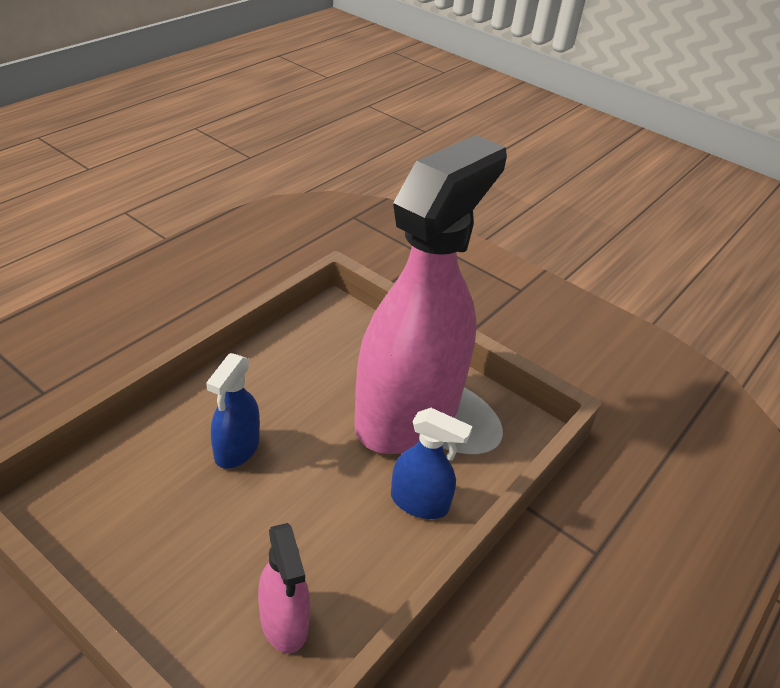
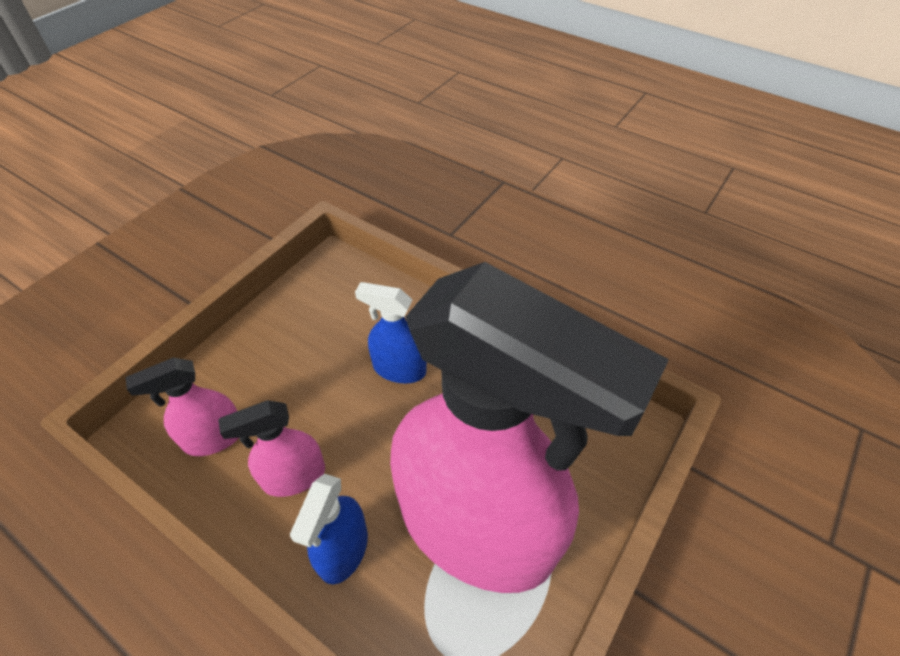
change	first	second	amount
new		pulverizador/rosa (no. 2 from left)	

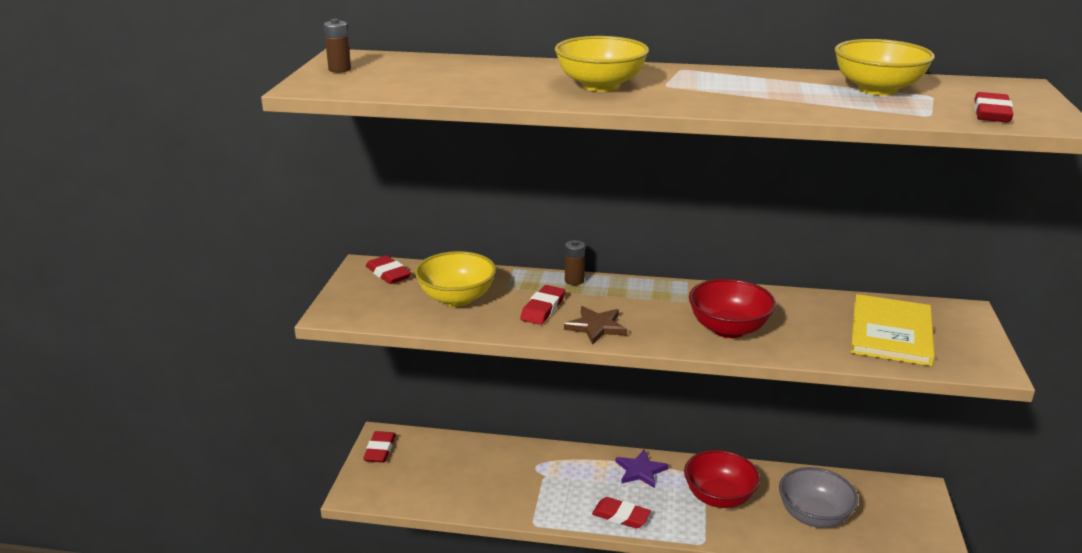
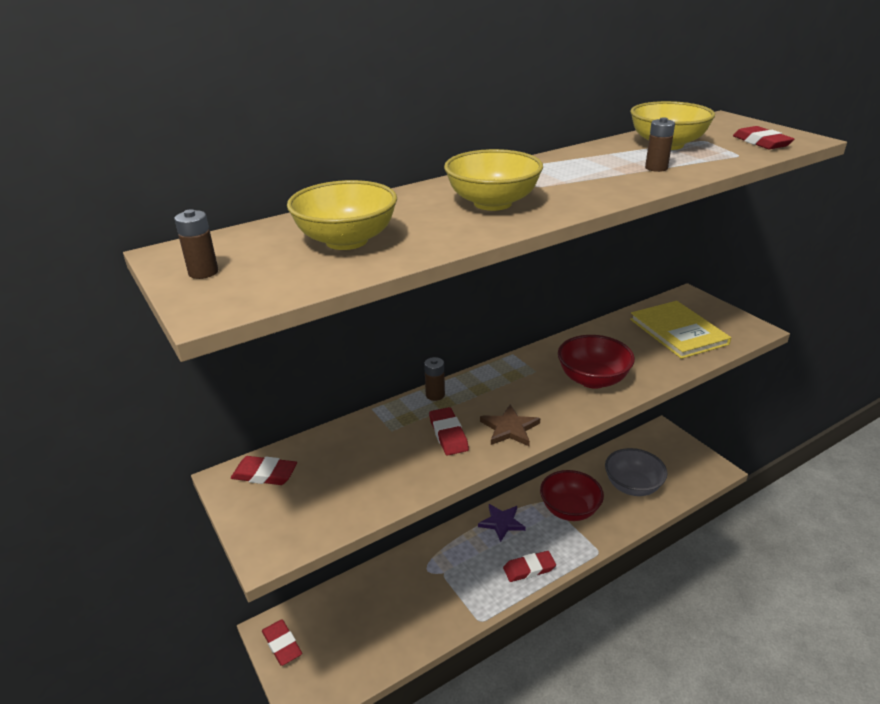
change	first	second	amount
new		pila/marrón (no. 3 from left)	
shifted	cuenco/amarillo (no. 1 from left)		

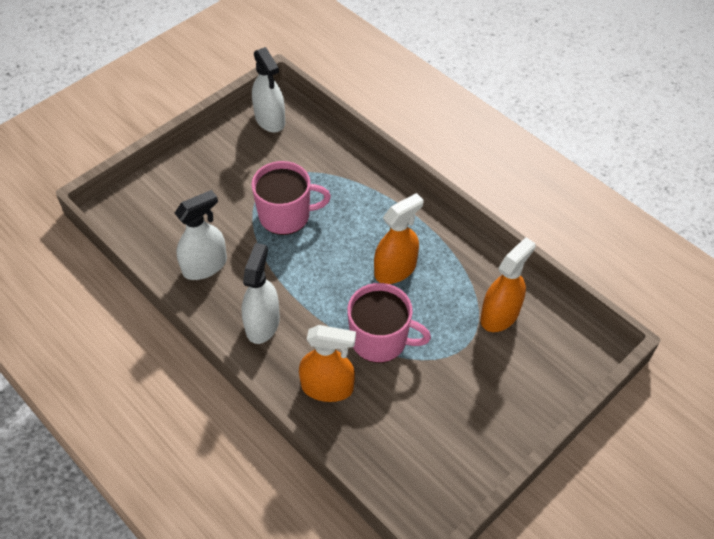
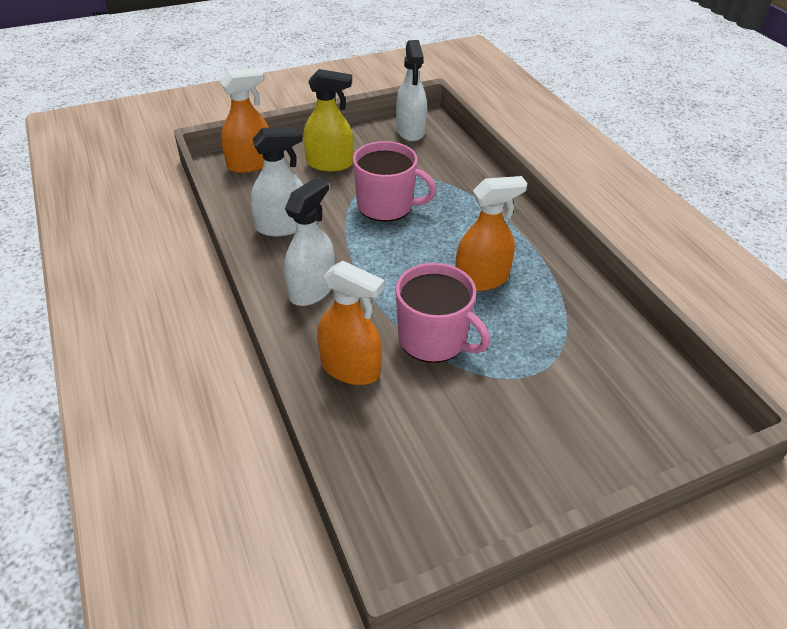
change	first	second	amount
new		pulverizador/amarillo	
shifted	pulverizador/naranja (no. 3 from left in the first image)	pulverizador/naranja (no. 1 from left)	

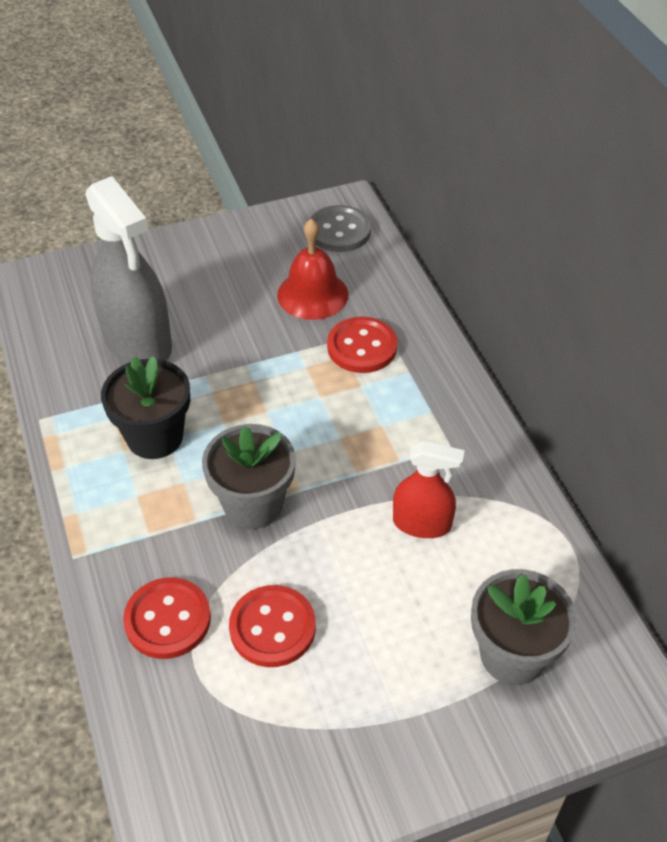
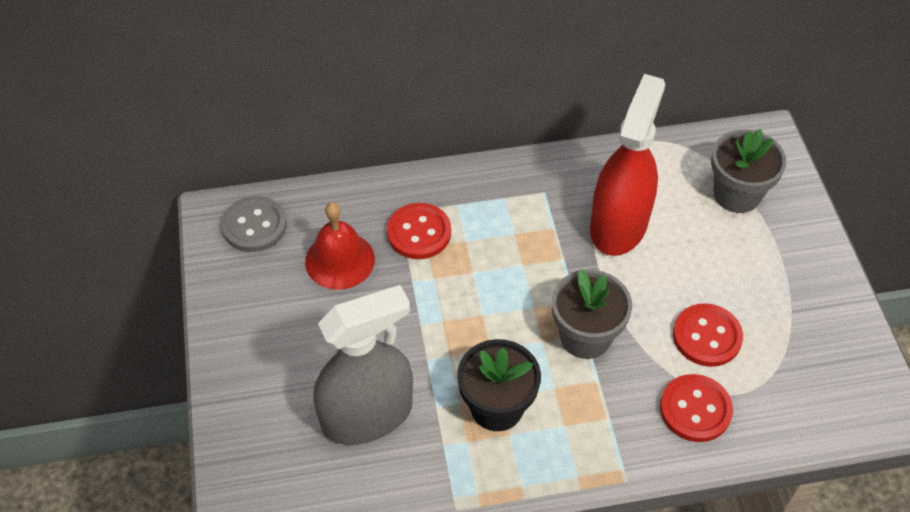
change	first	second	amount
scaled	pulverizador/rojo		x1.81

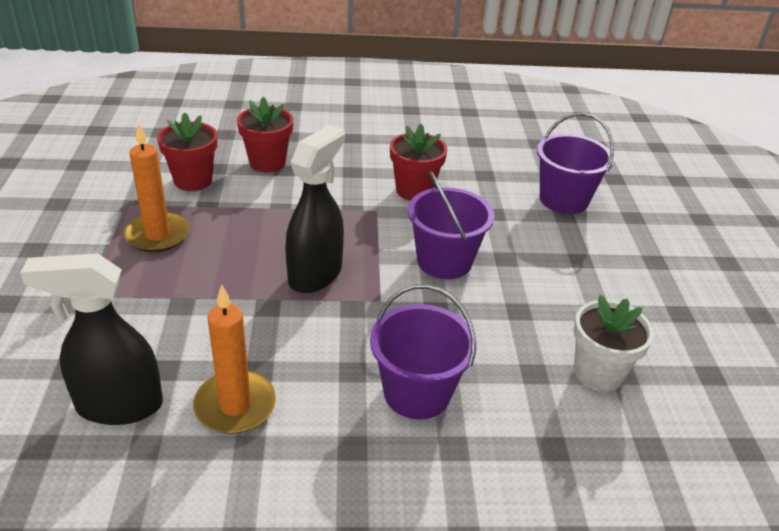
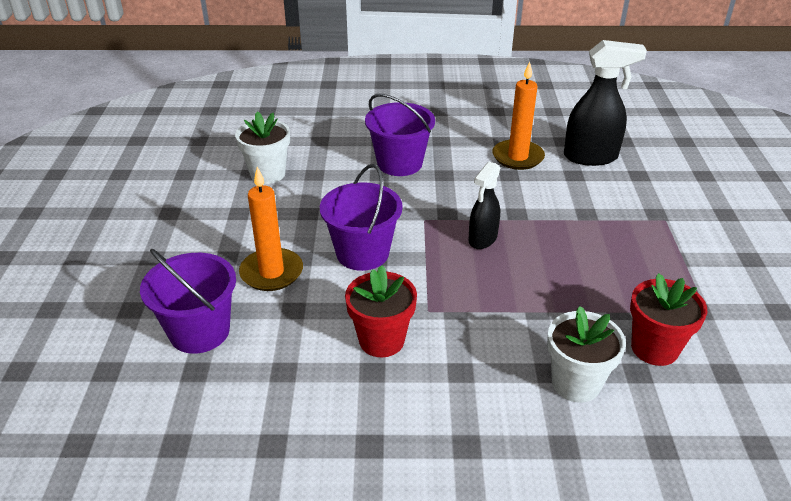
change	first	second	amount
shifted	vela/naranja (no. 1 from left)		
repainted	maceta/rojo (no. 2 from left)	maceta/blanco (no. 2 from left)	
scaled	pulverizador/negro (no. 2 from left in the first image)	pulverizador/negro (no. 1 from left)	x0.63

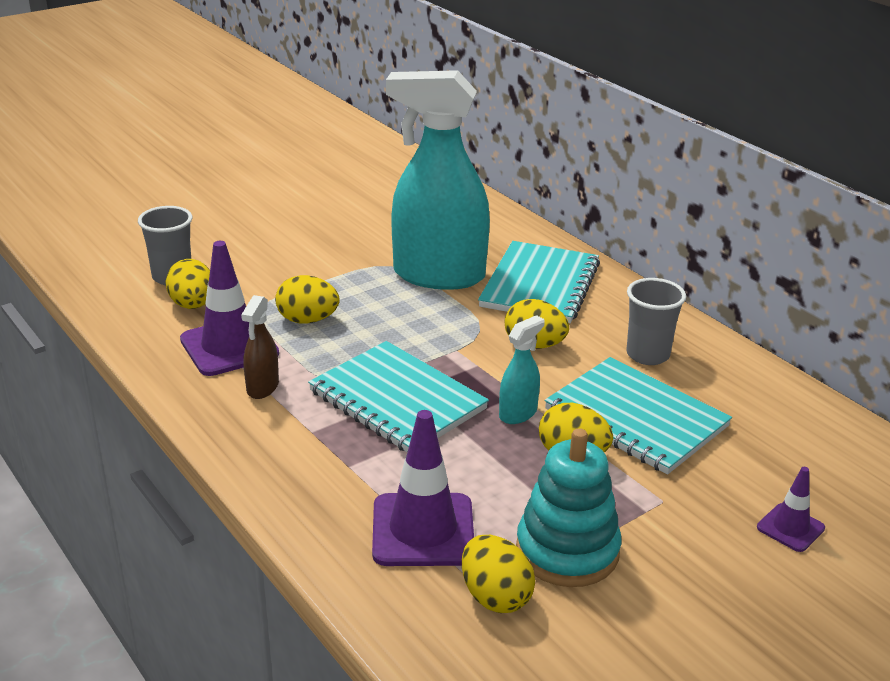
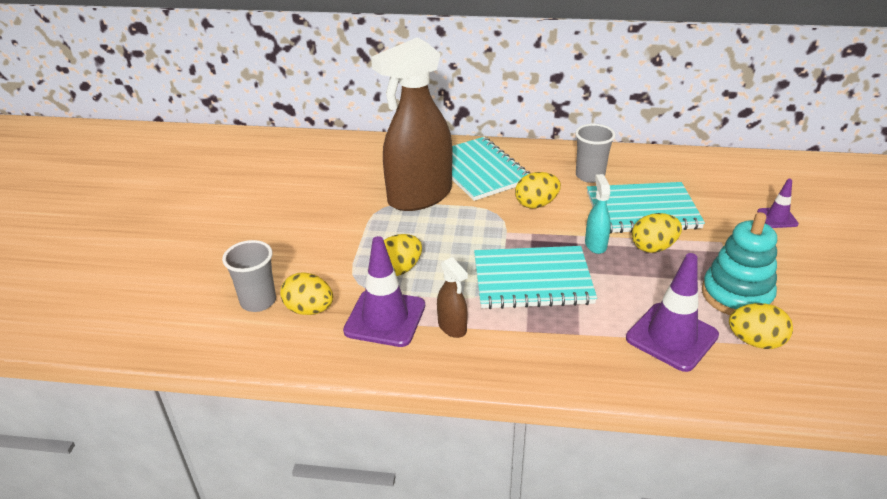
change	first	second	amount
repainted	pulverizador/turquesa (no. 1 from left)	pulverizador/marrón (no. 1 from left)	

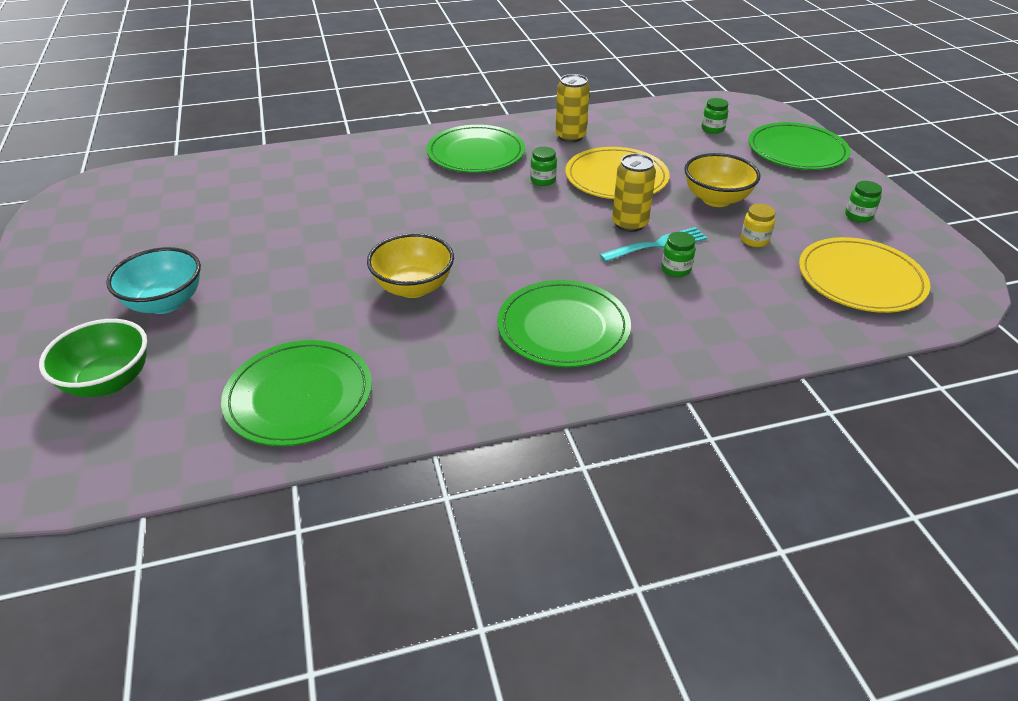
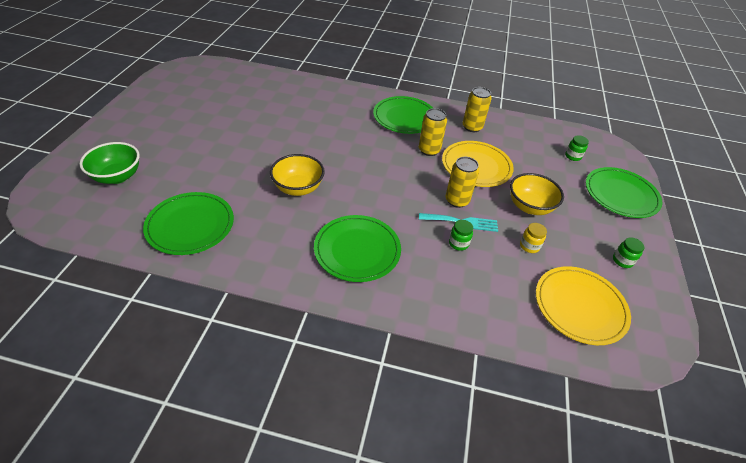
change	first	second	amount
gone	cuenco/turquesa		
swapped	tarro/verde (no. 1 from left)	lata/amarillo (no. 1 from left)	

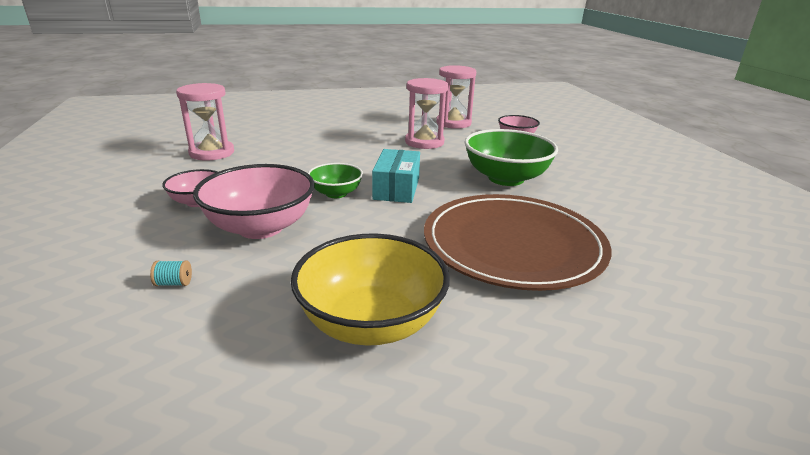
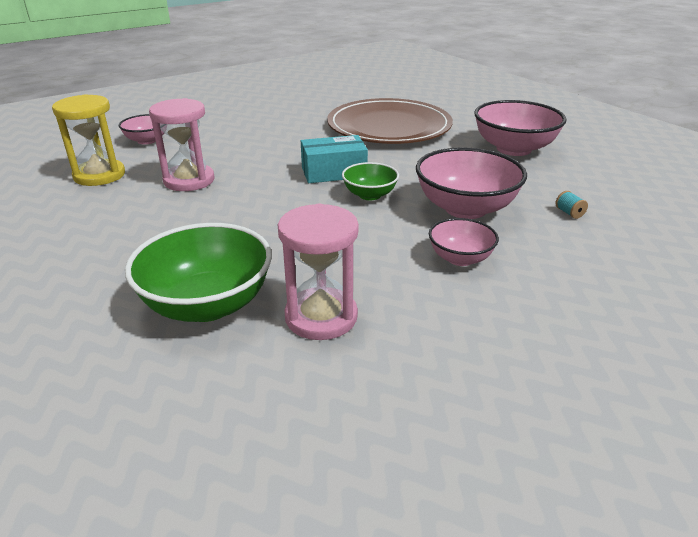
change	first	second	amount
shifted	cuenco/verde (no. 2 from left in the first image)	cuenco/verde (no. 1 from left)	
repainted	cuenco/amarillo	cuenco/rosa (no. 4 from left)	
repainted	reloj de arena/rosa (no. 3 from left)	reloj de arena/amarillo	

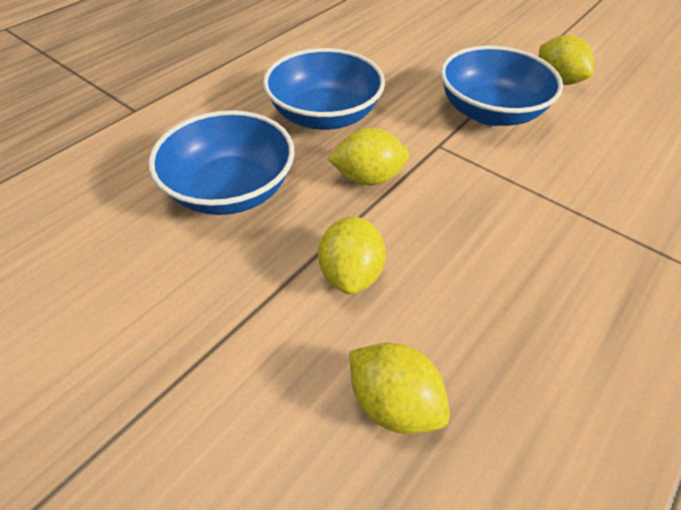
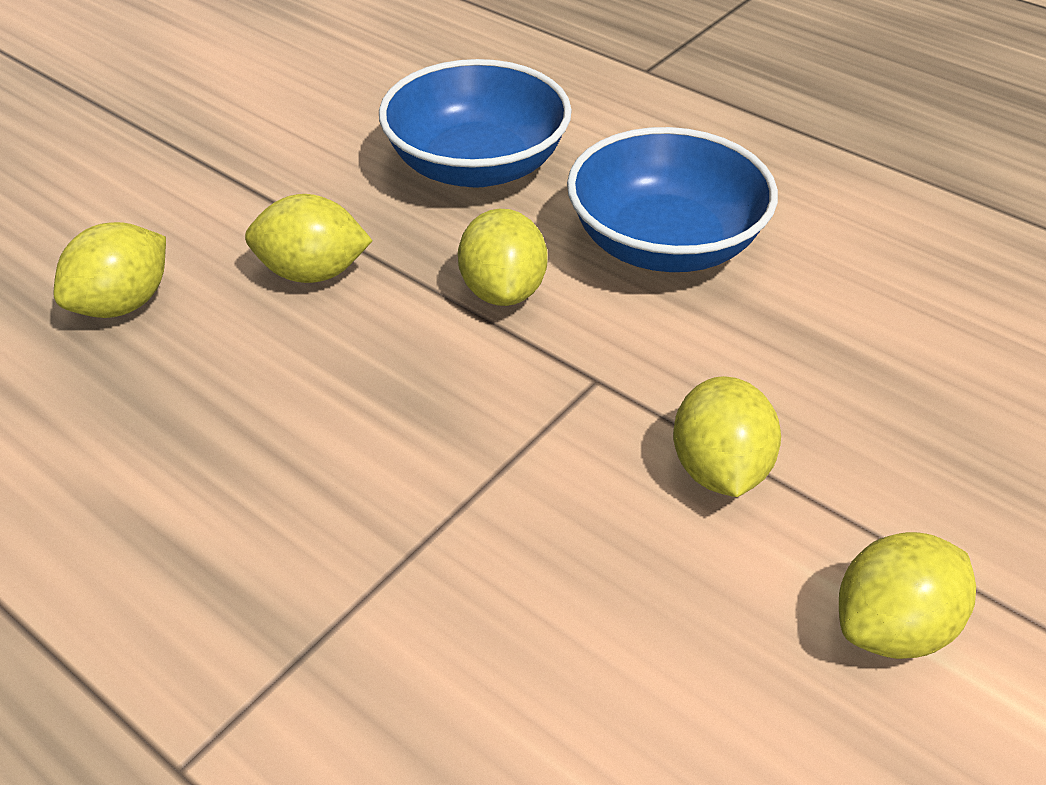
change	first	second	amount
swapped	cuenco/azul (no. 3 from left)	limón/amarillo (no. 4 from left)	

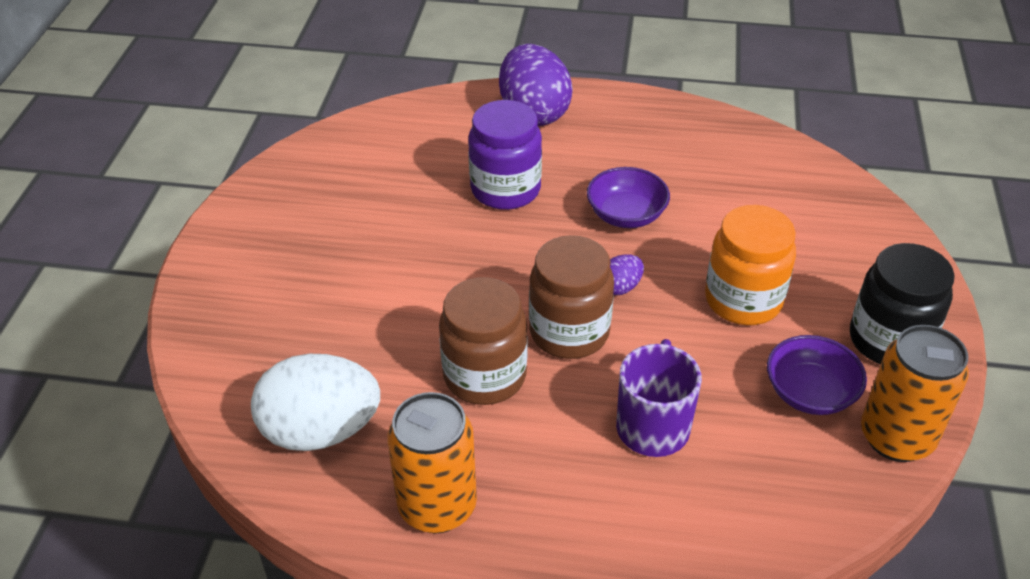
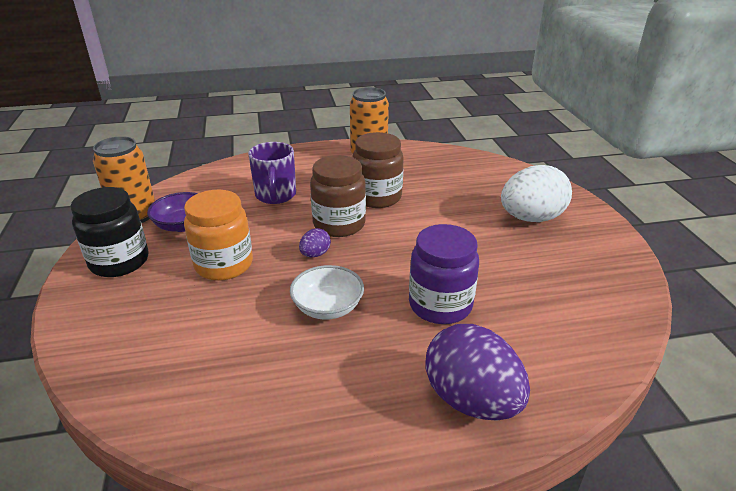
change	first	second	amount
shifted	huevo/blanco		
repainted	cuenco/morado (no. 1 from left)	cuenco/blanco	

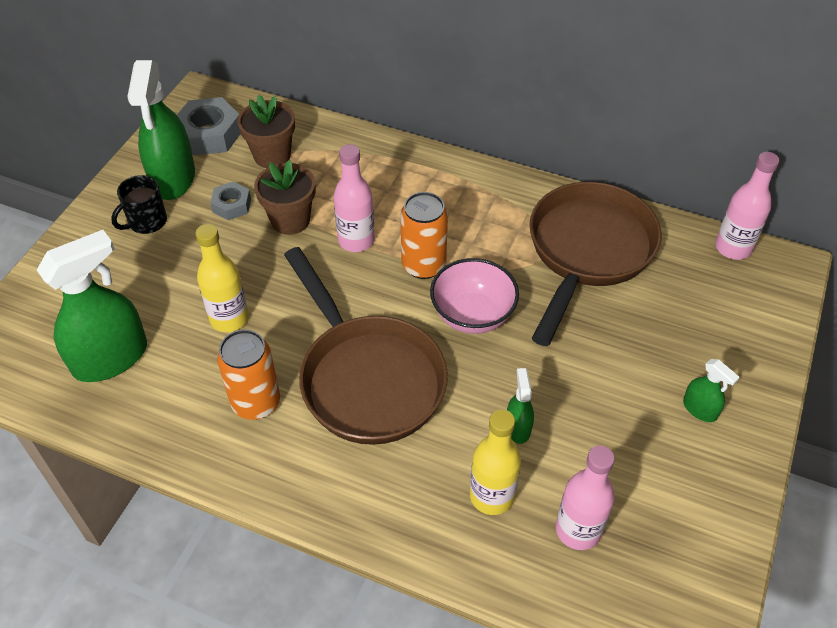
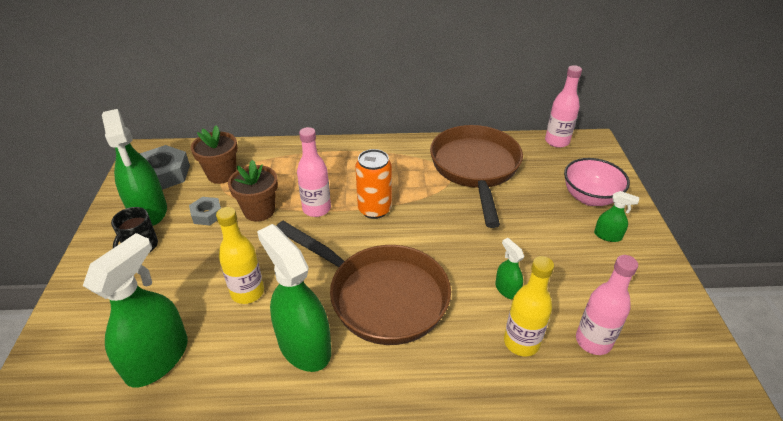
change	first	second	amount
shifted	cuenco/rosa		
swapped	lata/naranja (no. 1 from left)	pulverizador/verde (no. 3 from left)	

